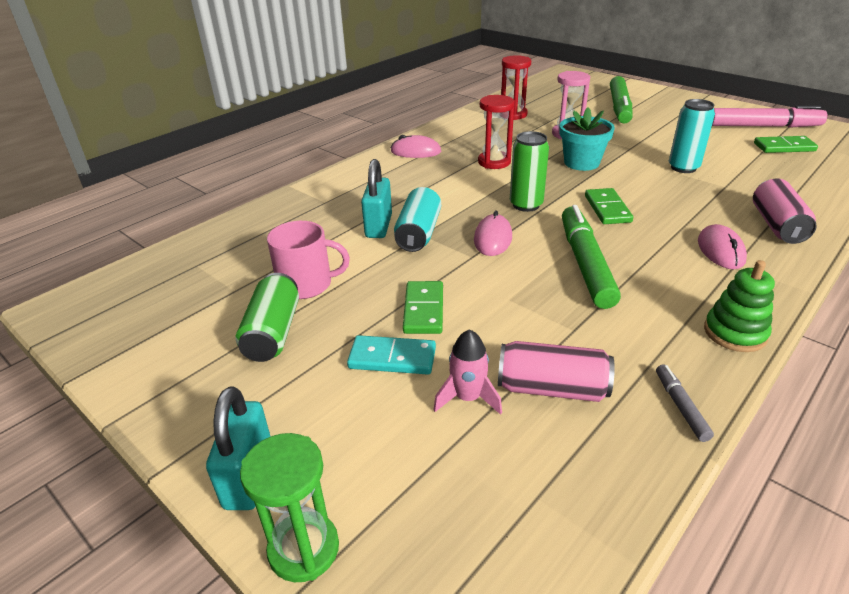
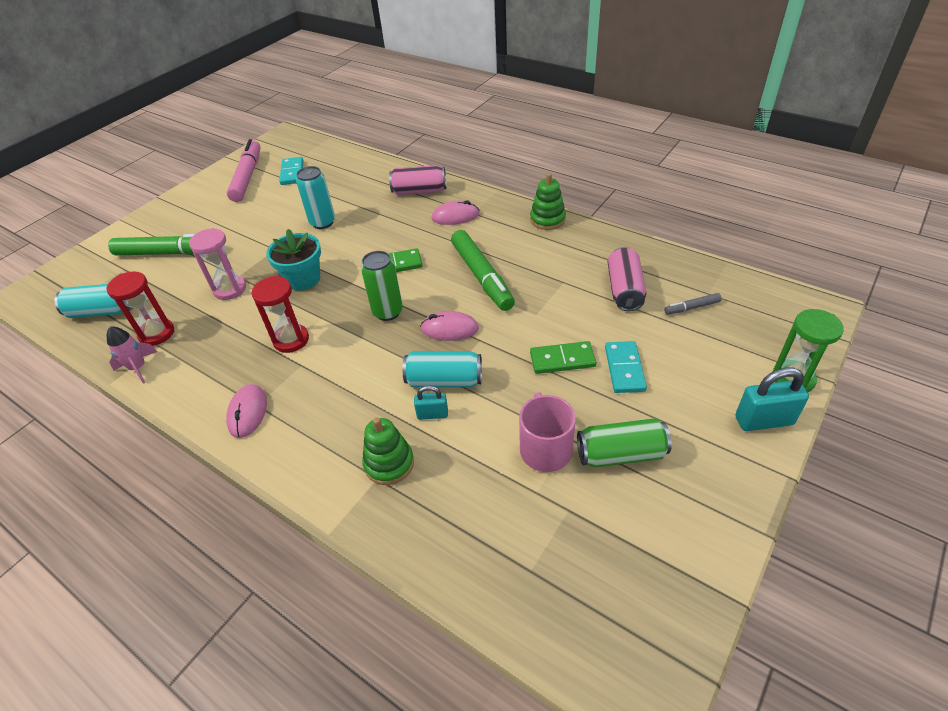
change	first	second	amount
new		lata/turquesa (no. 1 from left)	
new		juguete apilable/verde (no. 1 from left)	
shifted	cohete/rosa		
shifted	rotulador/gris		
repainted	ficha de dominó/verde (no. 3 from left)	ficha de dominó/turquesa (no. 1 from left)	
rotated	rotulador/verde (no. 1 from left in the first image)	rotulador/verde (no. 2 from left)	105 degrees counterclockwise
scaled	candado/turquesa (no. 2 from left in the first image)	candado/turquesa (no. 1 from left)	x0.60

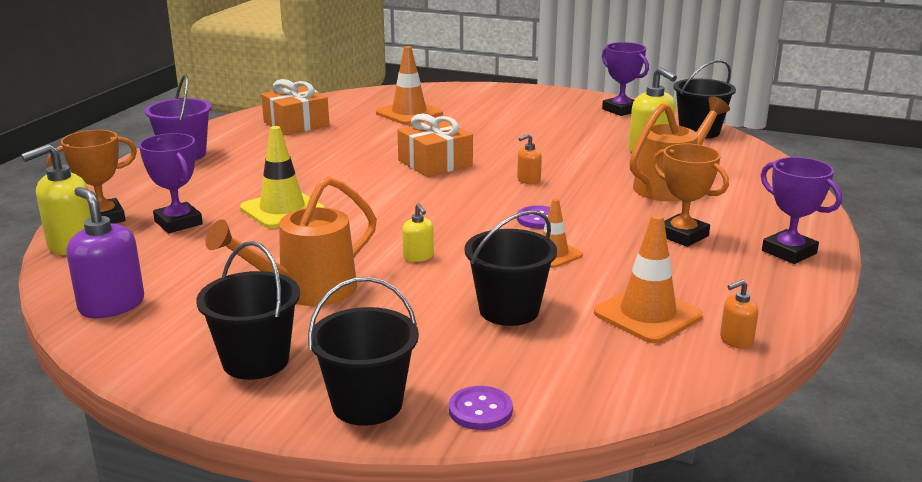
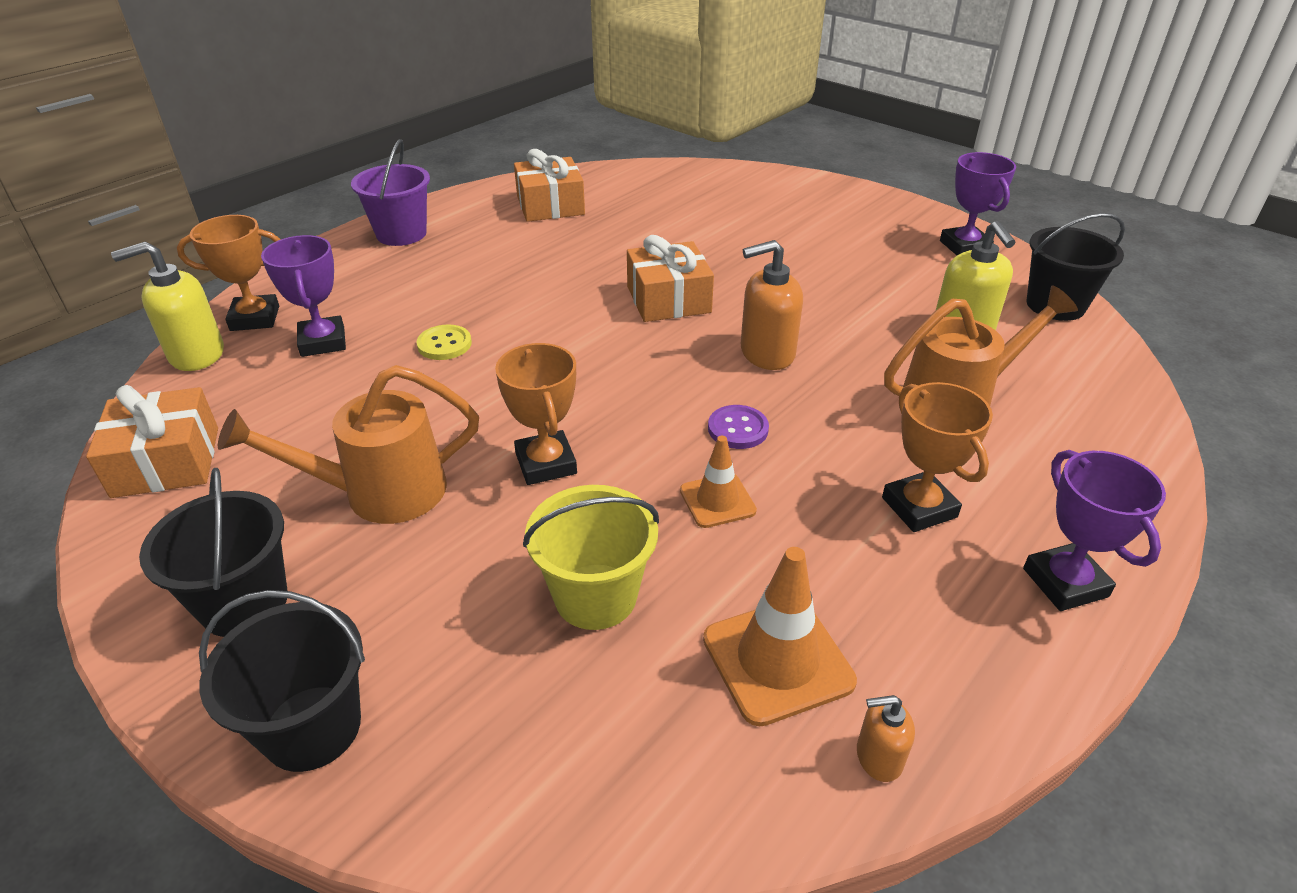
change	first	second	amount
gone	cono de tráfico/naranja (no. 1 from left)		
gone	botón/morado (no. 1 from left)		
swapped	dispensador de jabón/morado	regalo/naranja (no. 1 from left)	
swapped	cono de tráfico/amarillo	botón/amarillo	
swapped	dispensador de jabón/amarillo (no. 2 from left)	trofeo/naranja (no. 2 from left)	
repainted	balde/negro (no. 3 from left)	balde/amarillo	
scaled	dispensador de jabón/naranja (no. 1 from left)		x1.88

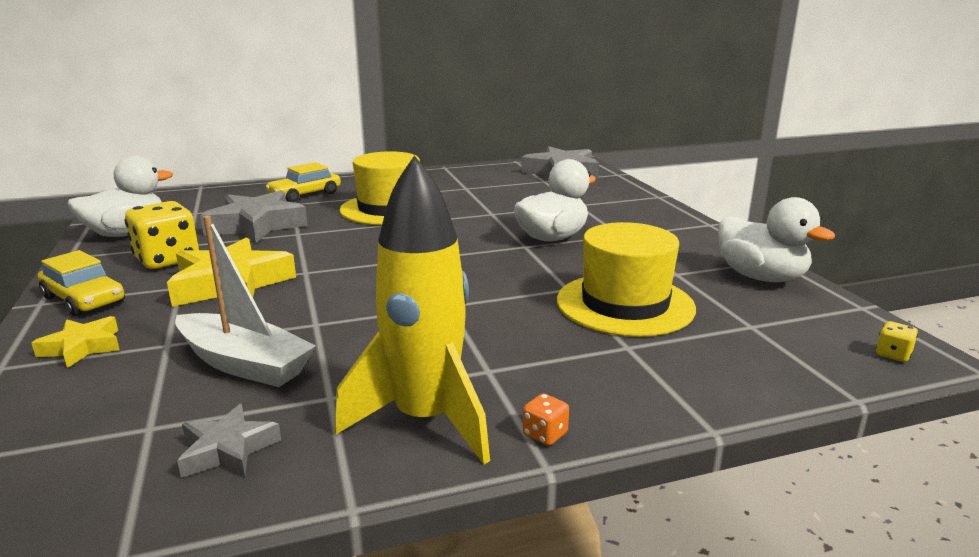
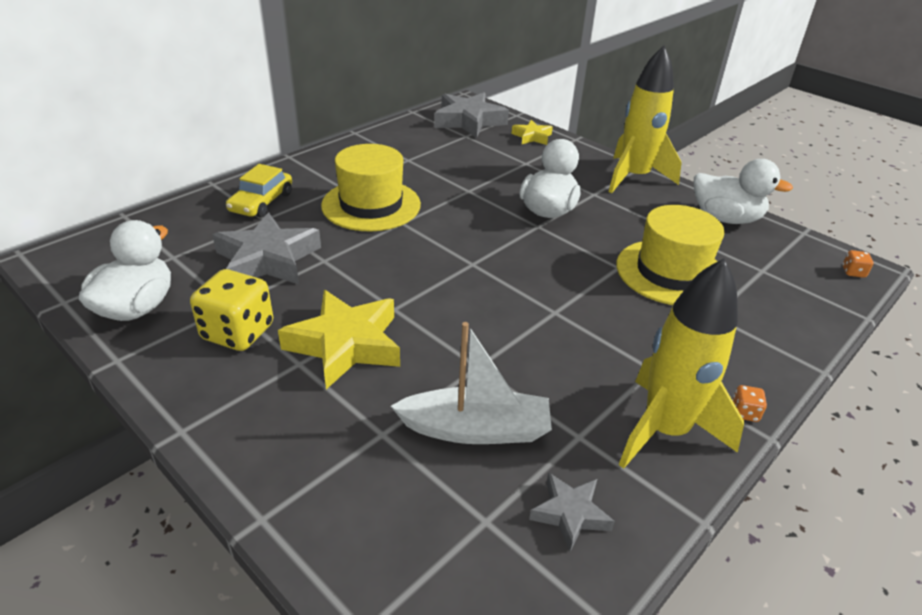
change	first	second	amount
gone	coche/amarillo (no. 1 from left)		
new		cohete/amarillo (no. 1 from left)	
shifted	estrella/amarillo (no. 1 from left in the first image)	estrella/amarillo (no. 2 from left)	
repainted	dado/amarillo (no. 2 from left)	dado/naranja (no. 2 from left)	

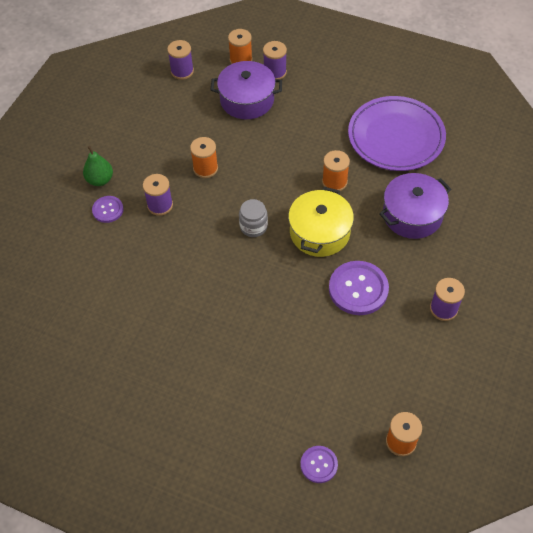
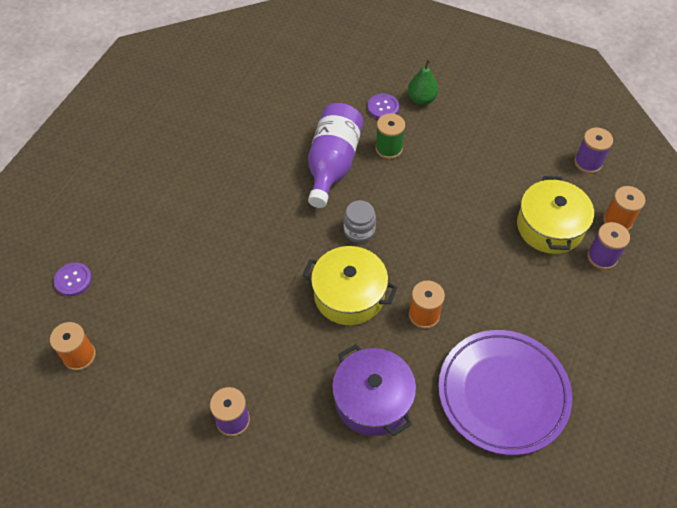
change	first	second	amount
gone	carrete/naranja (no. 1 from left)		
gone	botón/morado (no. 3 from left)		
new		botella/morado	
repainted	carrete/morado (no. 1 from left)	carrete/verde	
repainted	olla/morado (no. 1 from left)	olla/amarillo (no. 2 from left)	

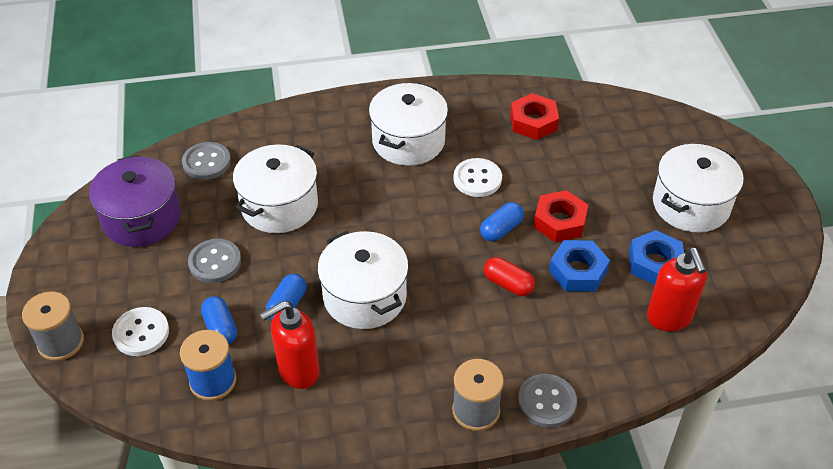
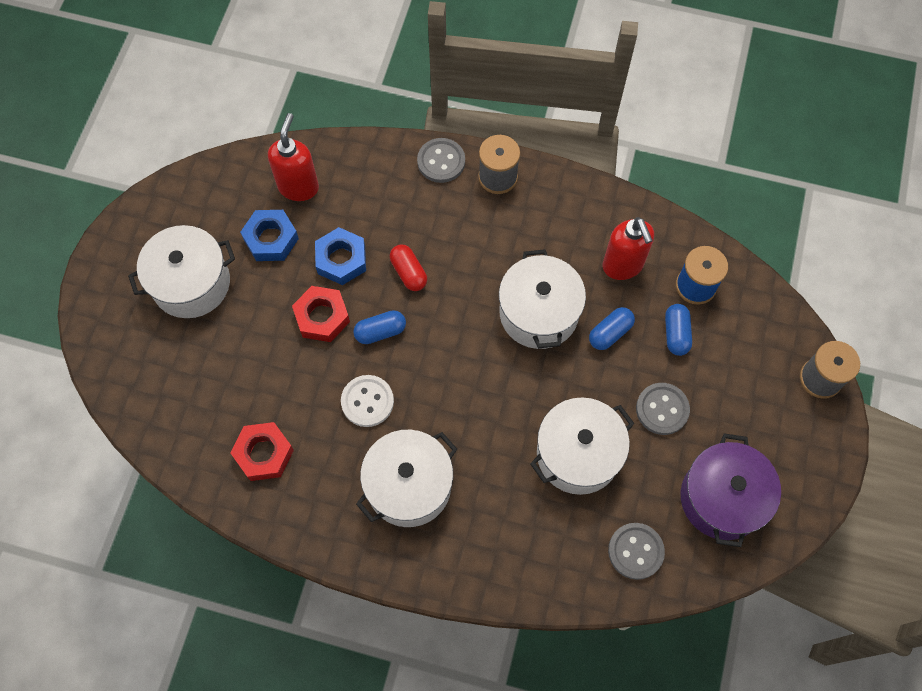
change	first	second	amount
gone	botón/blanco (no. 1 from left)		
rotated	dispensador de jabón/rojo (no. 1 from left in the first image)	dispensador de jabón/rojo (no. 2 from left)	75 degrees clockwise

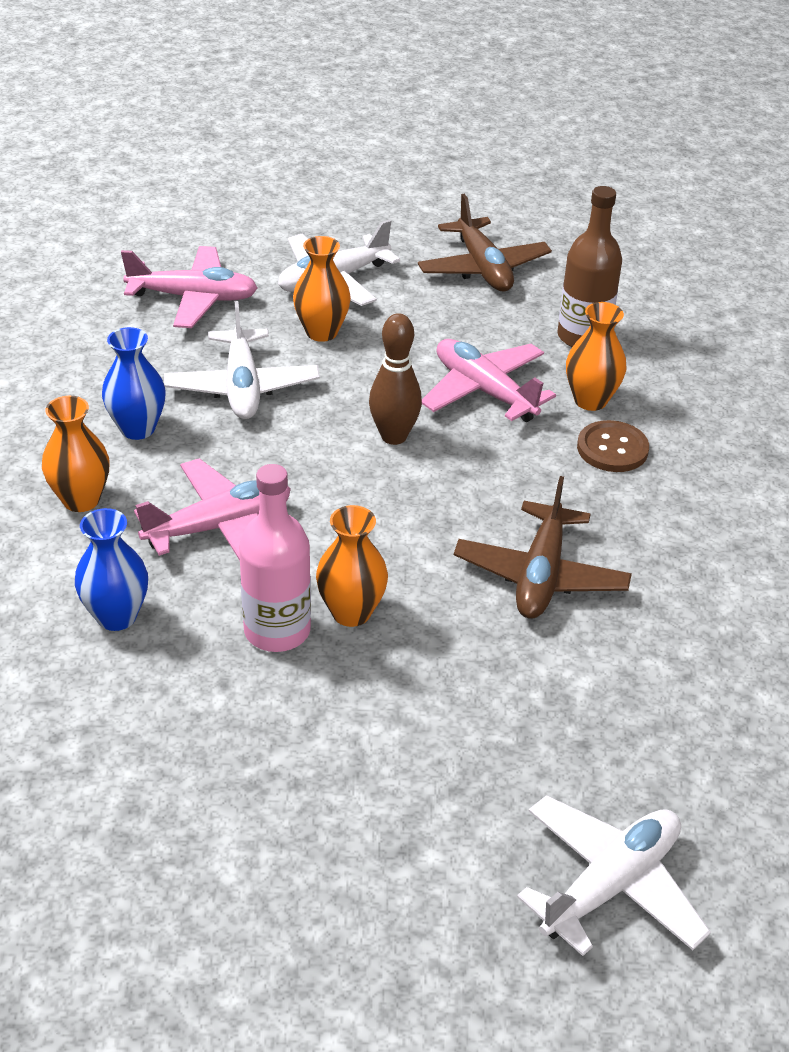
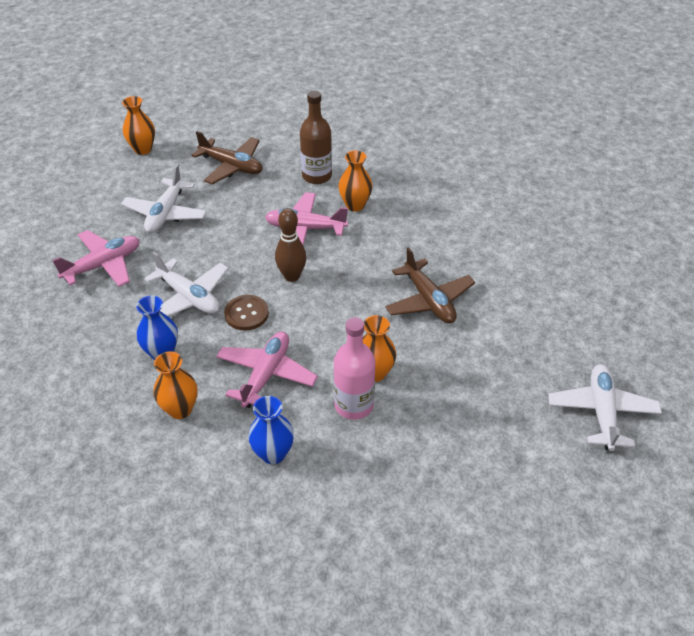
change	first	second	amount
shifted	florero/naranja (no. 2 from left in the first image)	florero/naranja (no. 1 from left)	
shifted	botón/marrón		

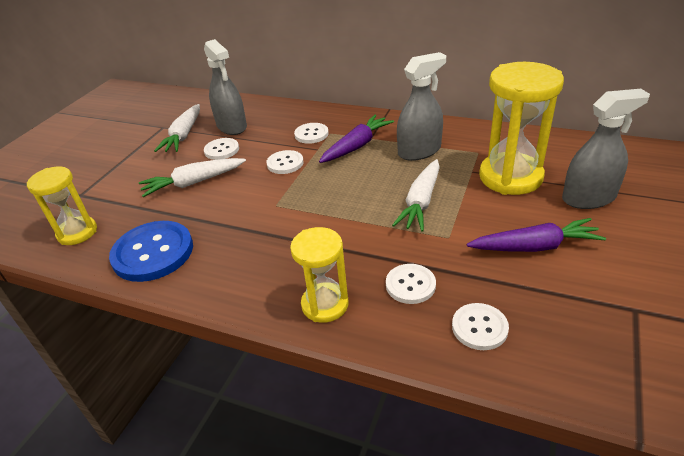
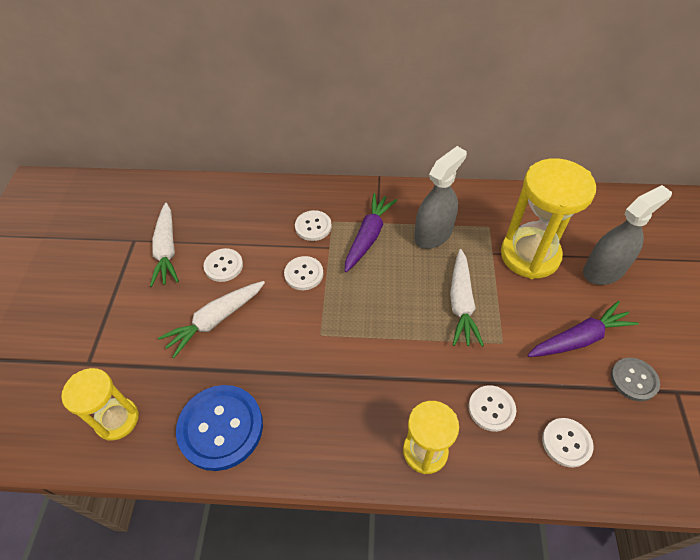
change	first	second	amount
gone	pulverizador/gris (no. 1 from left)		
new		botón/gris	

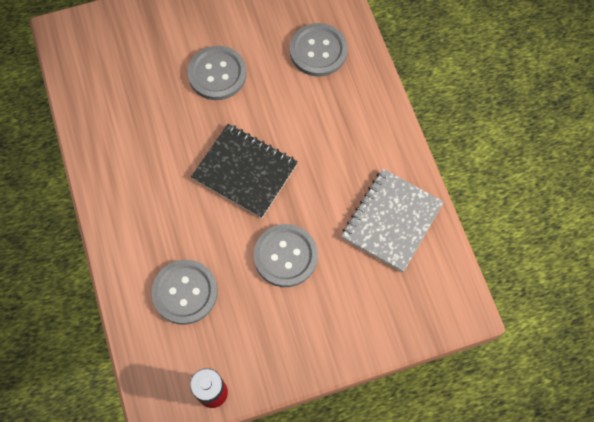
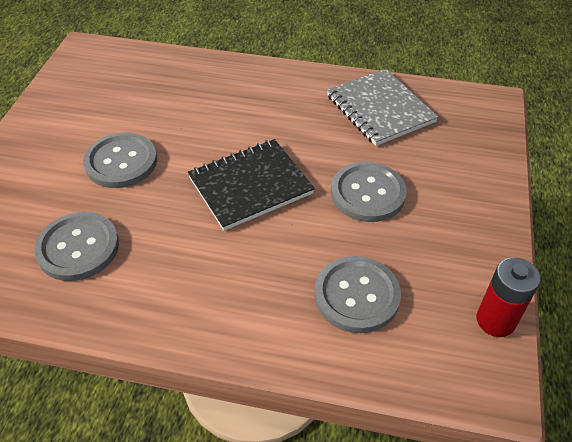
change	first	second	amount
shifted	botón/gris (no. 4 from left in the first image)	botón/gris (no. 1 from left)	

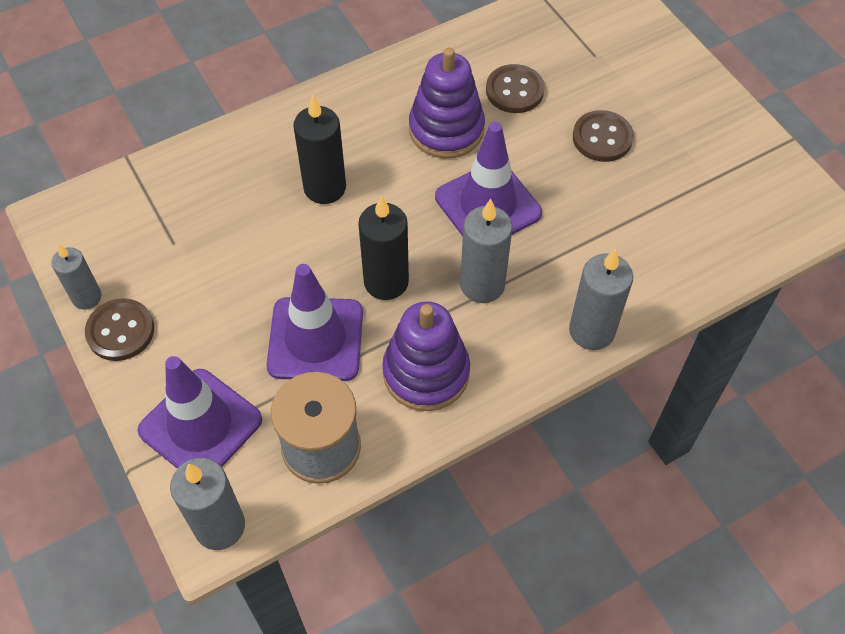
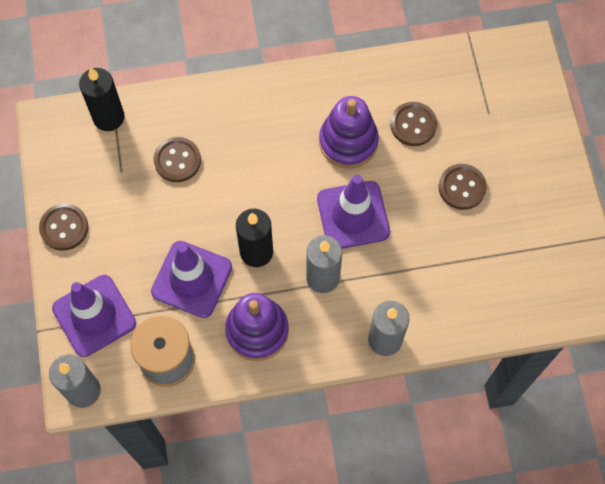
change	first	second	amount
gone	vela/gris (no. 1 from left)		
new		botón/marrón (no. 2 from left)	
shifted	vela/negro (no. 1 from left)		

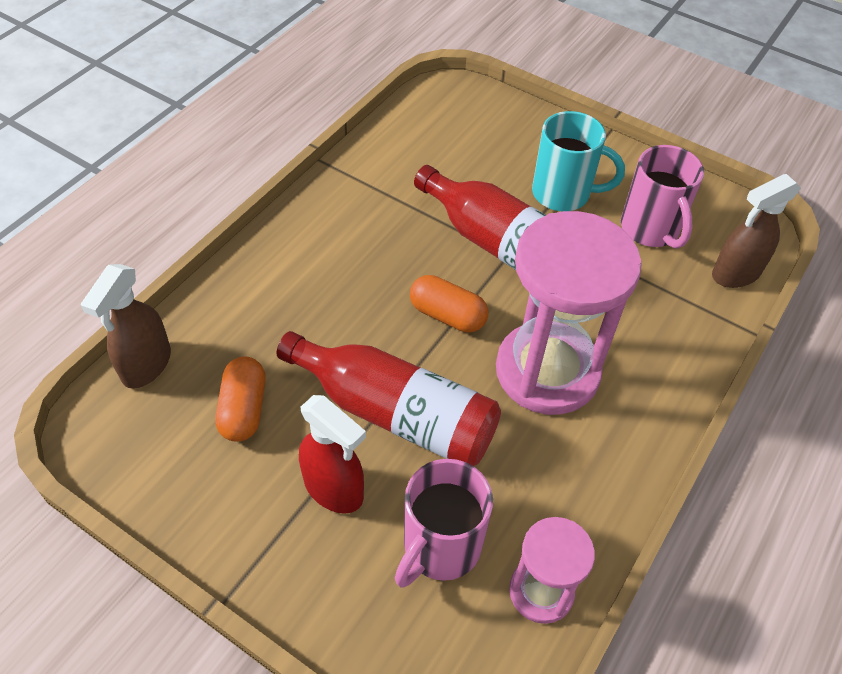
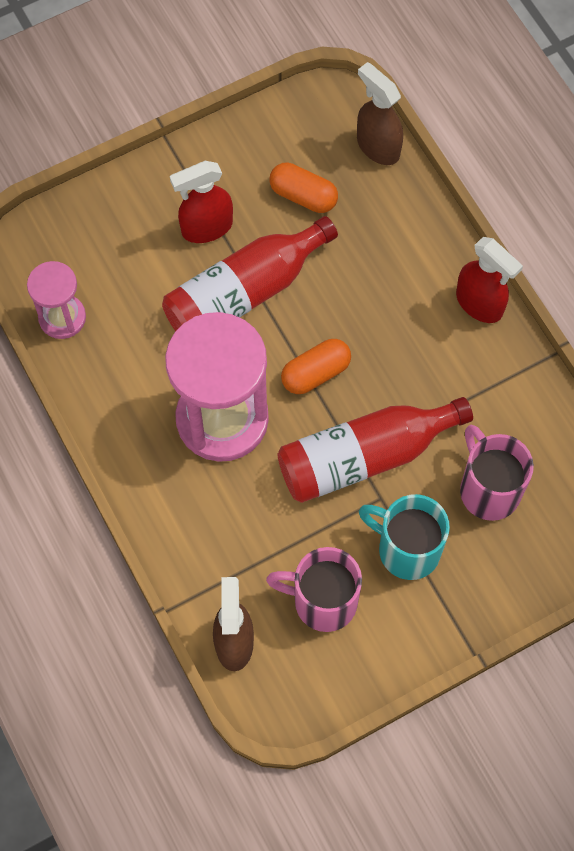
change	first	second	amount
new		pulverizador/rojo (no. 2 from left)	
shifted	taza/rosa (no. 1 from left in the first image)	taza/rosa (no. 2 from left)	
rotated	taza/turquesa		75 degrees clockwise

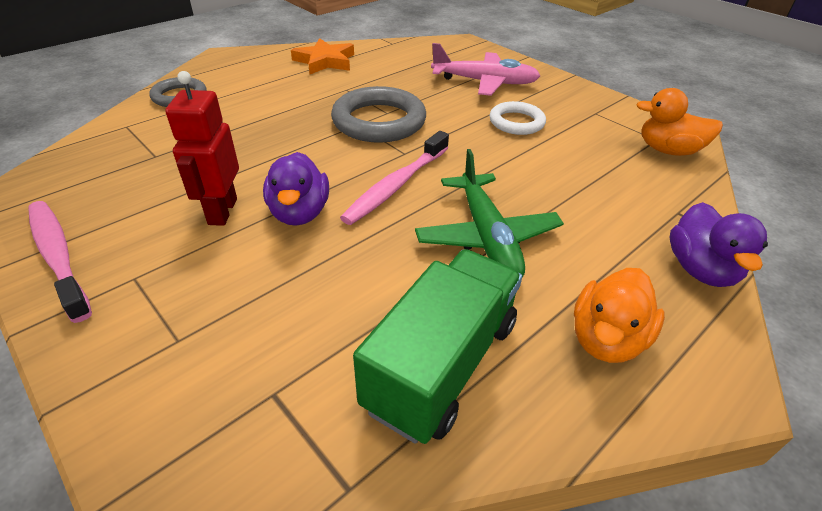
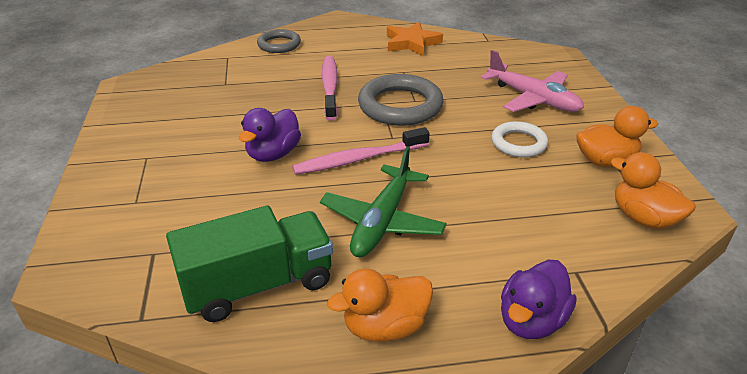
change	first	second	amount
gone	robot/rojo		
new		pato/naranja (no. 2 from left)	
shifted	cepillo de dientes/rosa (no. 1 from left)		

